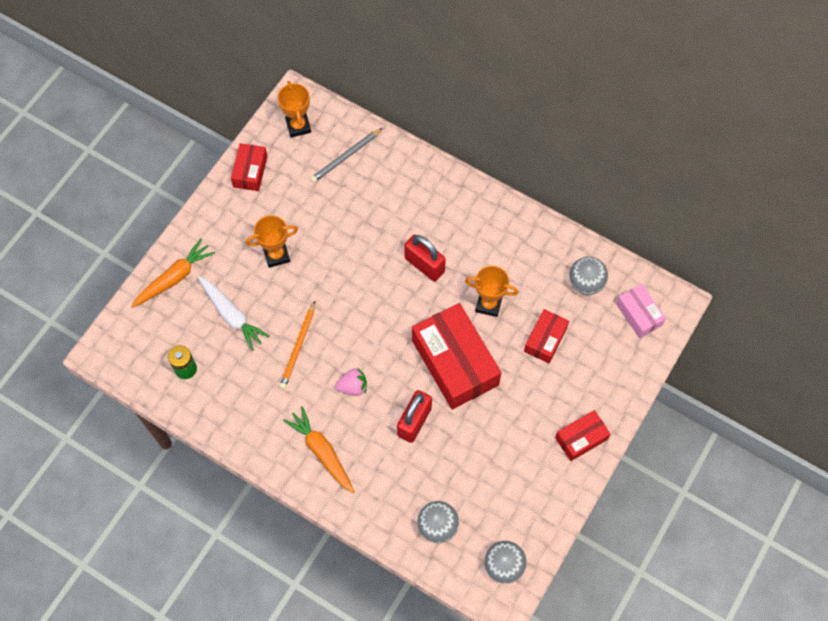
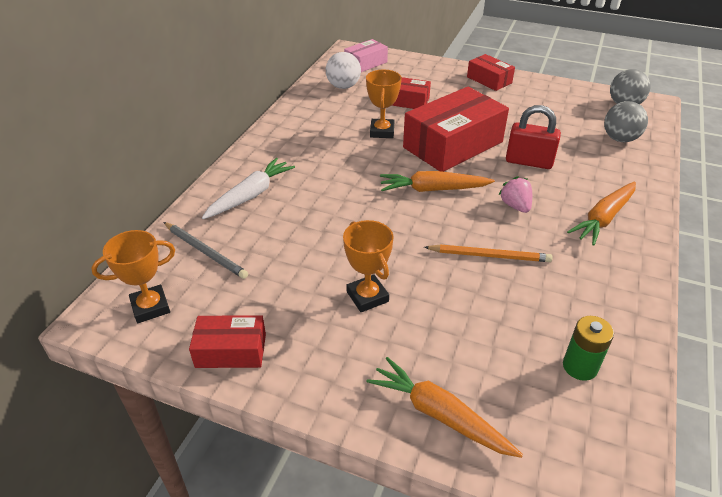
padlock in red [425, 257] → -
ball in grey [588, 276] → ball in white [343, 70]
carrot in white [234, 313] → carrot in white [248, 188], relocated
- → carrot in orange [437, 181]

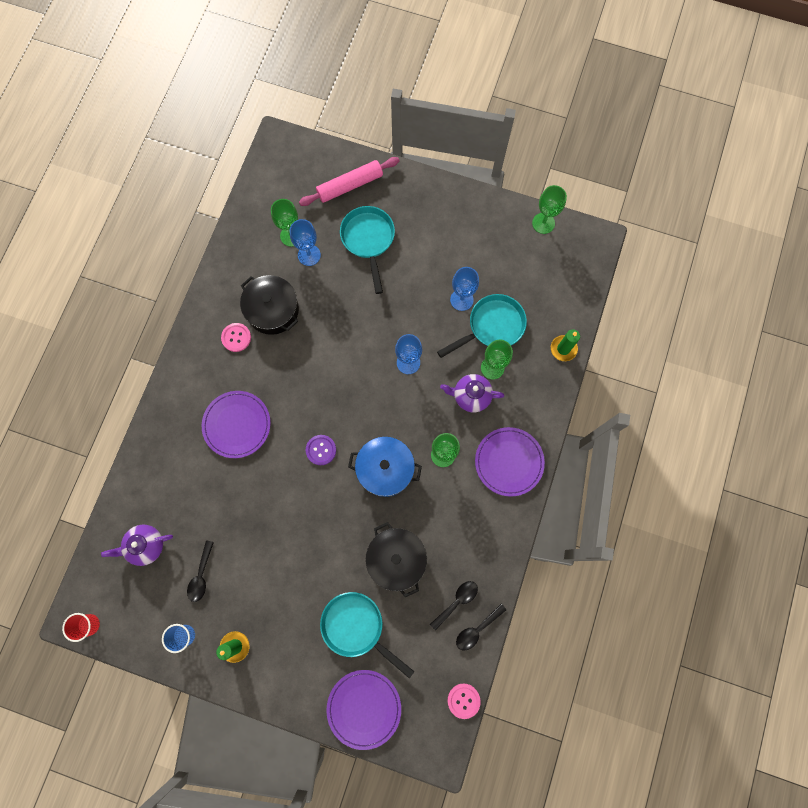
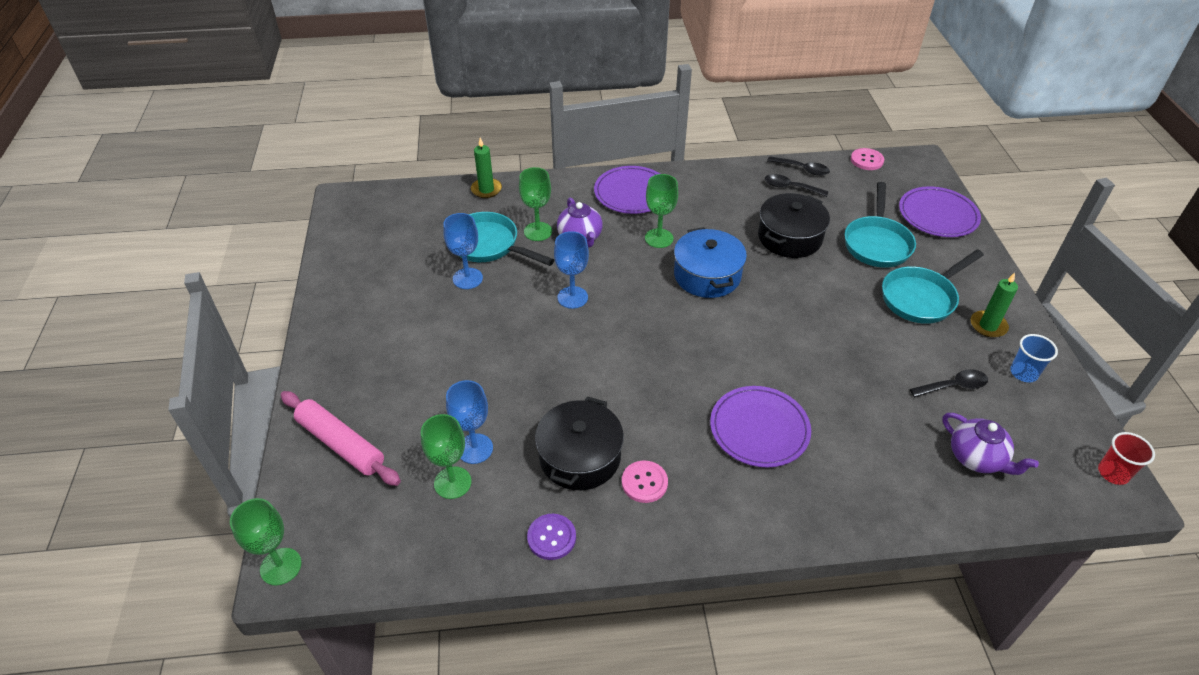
goblet in green [549, 209] → goblet in green [266, 541], relocated
pan in turquoise [367, 250] → pan in turquoise [933, 286], relocated
button in purple [321, 450] → button in purple [551, 537], relocated

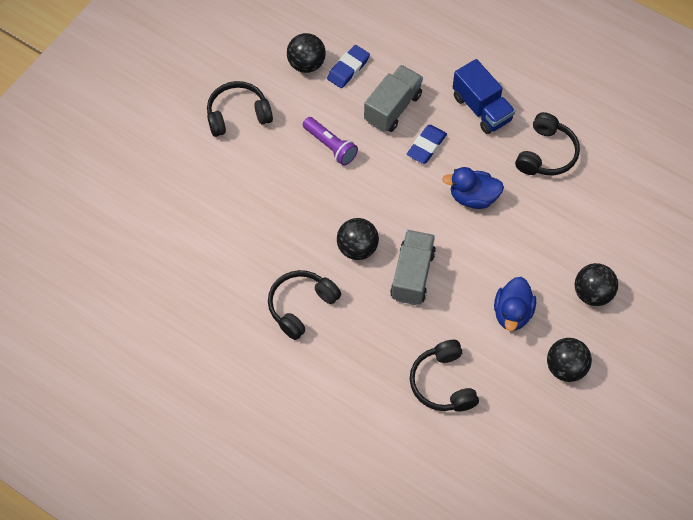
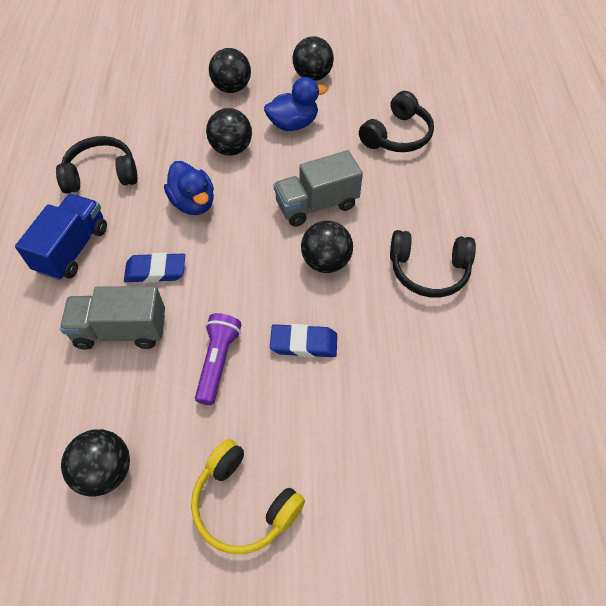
eraser in blue [348, 66] → eraser in blue [303, 341], relocated
headphones in black [240, 109] → headphones in yellow [248, 496]
- → ball in black [229, 132]

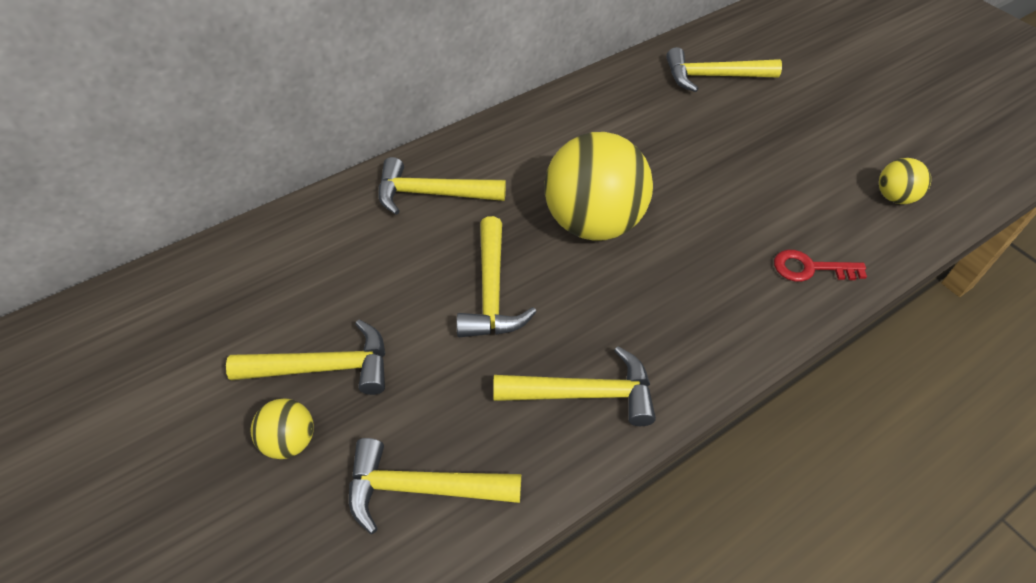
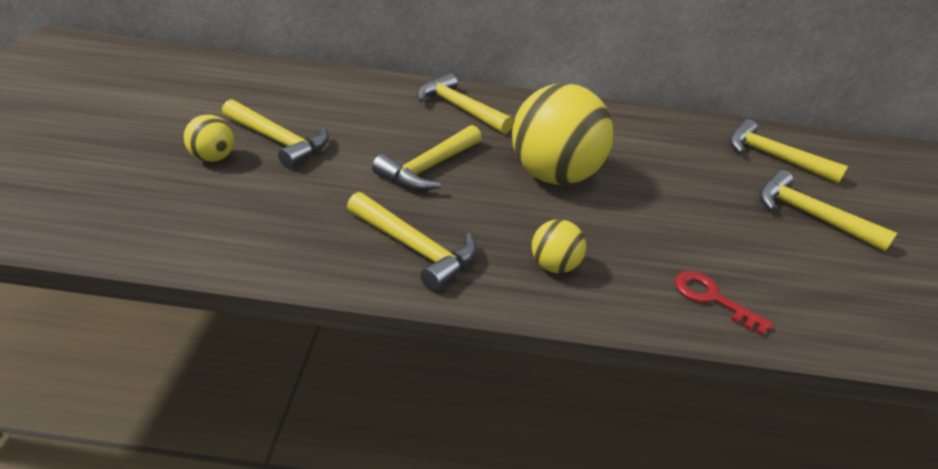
ball in yellow [905, 181] → ball in yellow [559, 246], relocated
hammer in yellow [435, 486] → hammer in yellow [828, 211], relocated

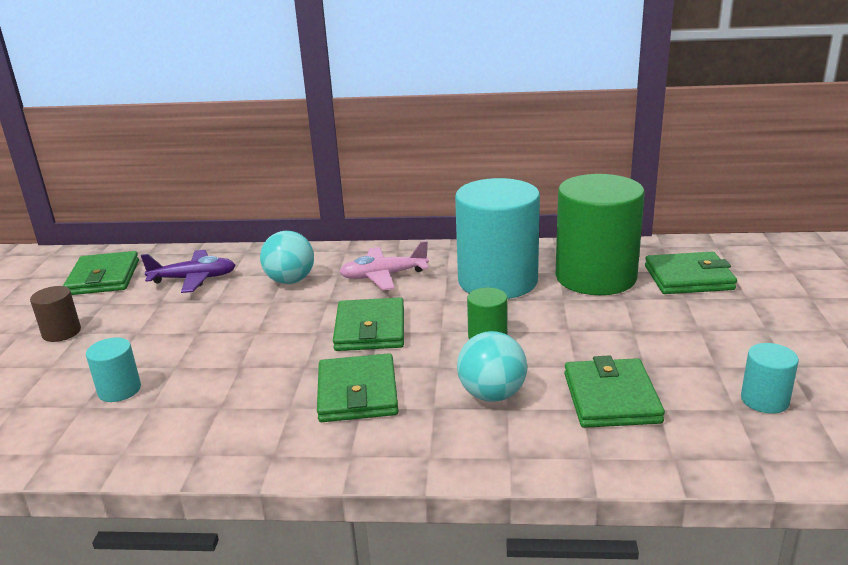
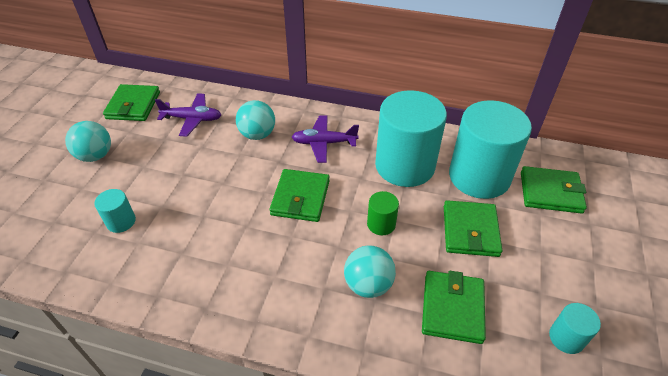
cylinder in green [600, 234] → cylinder in turquoise [490, 149]
plane in pink [384, 265] → plane in purple [325, 139]
cylinder in brown [55, 314] → ball in turquoise [88, 141]
wallet in green [357, 387] → wallet in green [473, 228], relocated

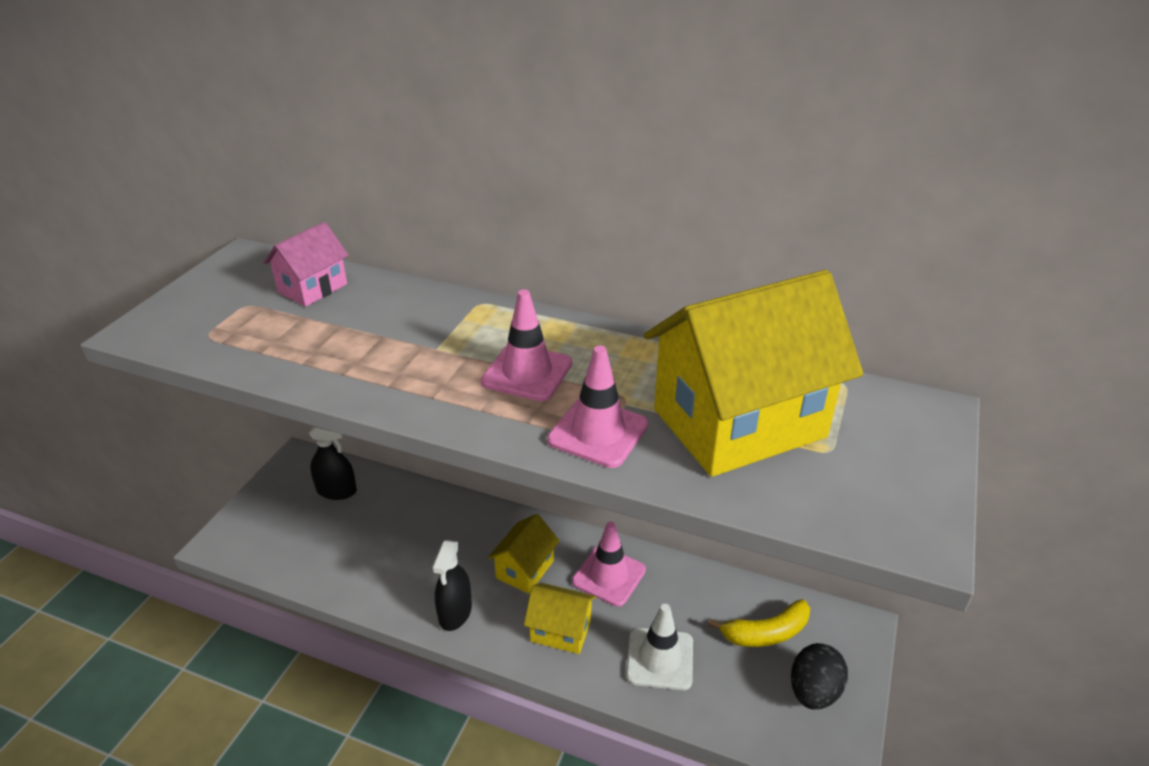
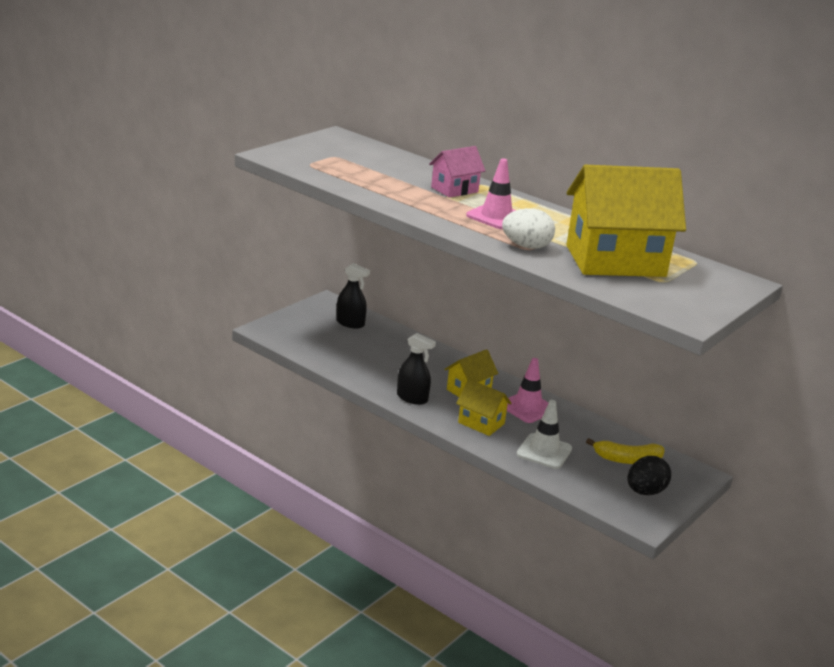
house in pink [306, 264] → house in pink [457, 172], relocated
traffic cone in pink [597, 406] → egg in white [528, 228]
spray bottle in black [452, 585] → spray bottle in black [416, 369], 90 degrees counterclockwise

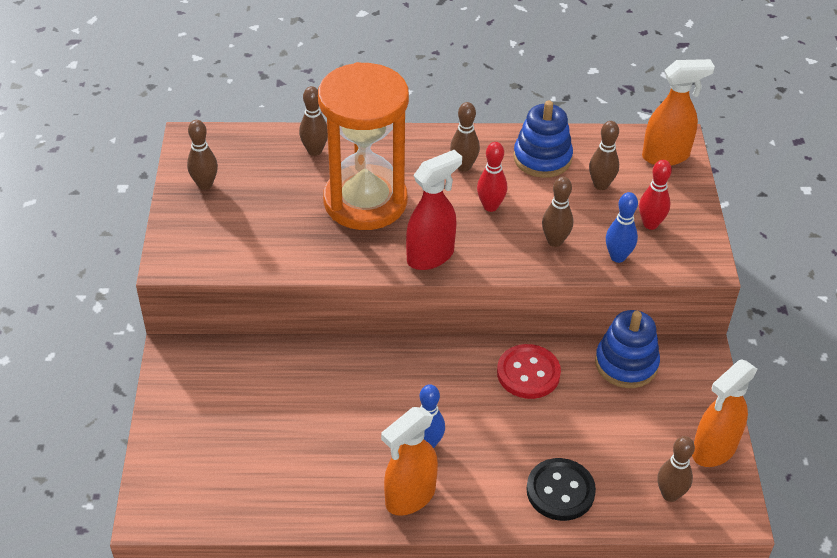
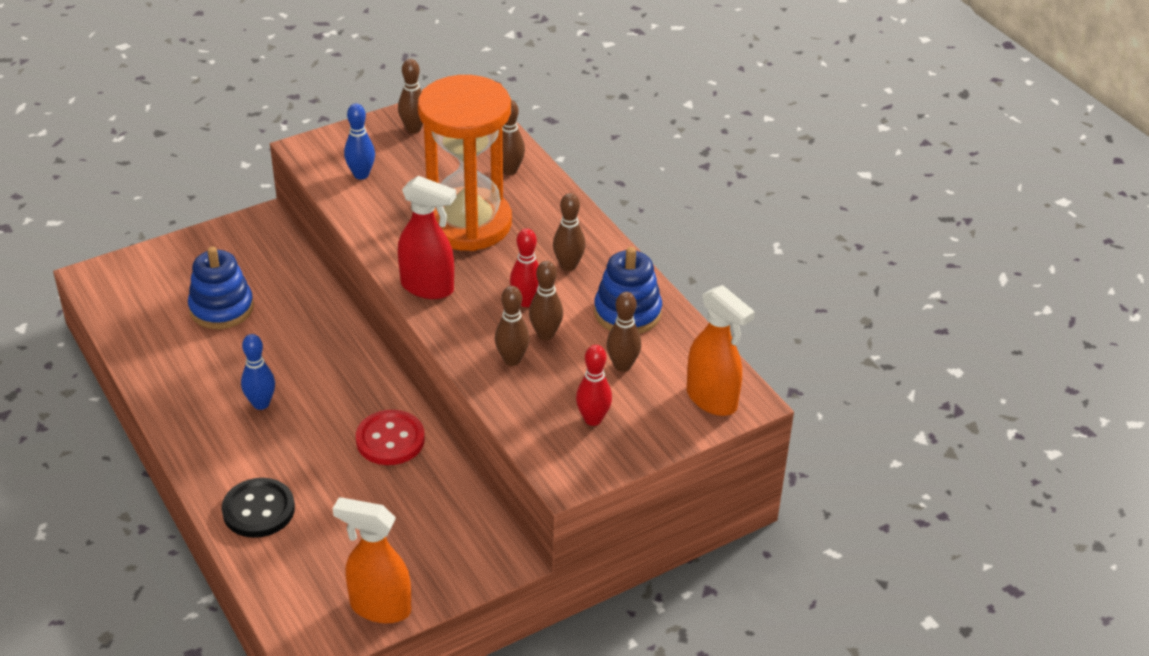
bowling pin in blue [622, 227] → bowling pin in blue [359, 141], relocated
stacking toy in blue [627, 349] → stacking toy in blue [221, 288], relocated
spray bottle in orange [409, 461] → -
bowling pin in brown [676, 469] → bowling pin in brown [546, 300], relocated

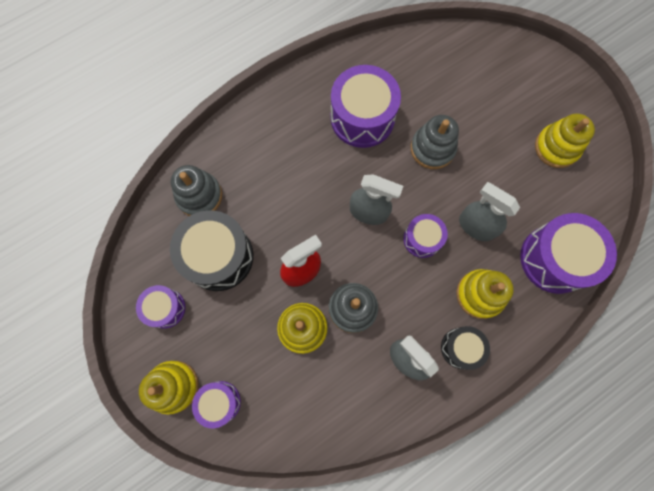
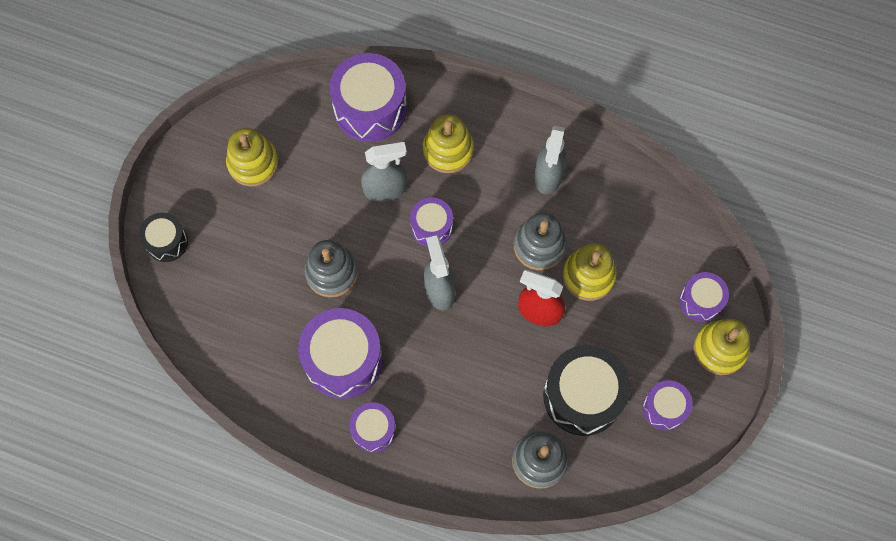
spray bottle in grey [489, 211] → spray bottle in grey [384, 172], 105 degrees counterclockwise
drum in black [465, 348] → drum in black [163, 237], relocated
- → drum in purple [372, 427]

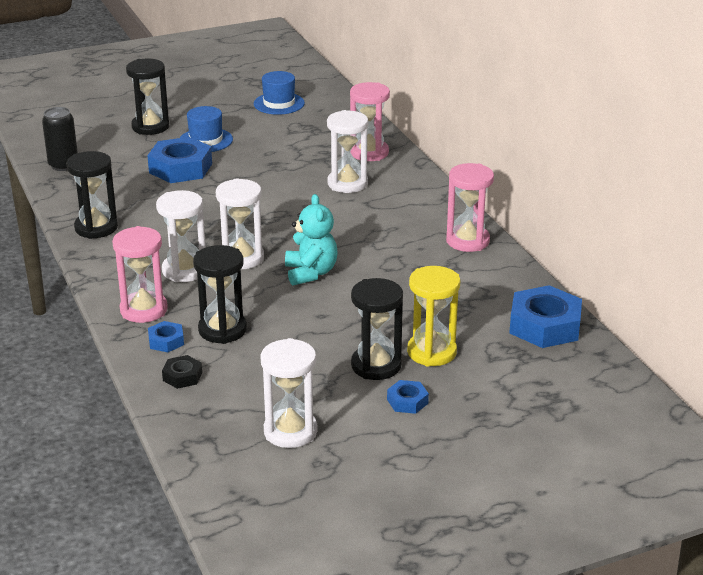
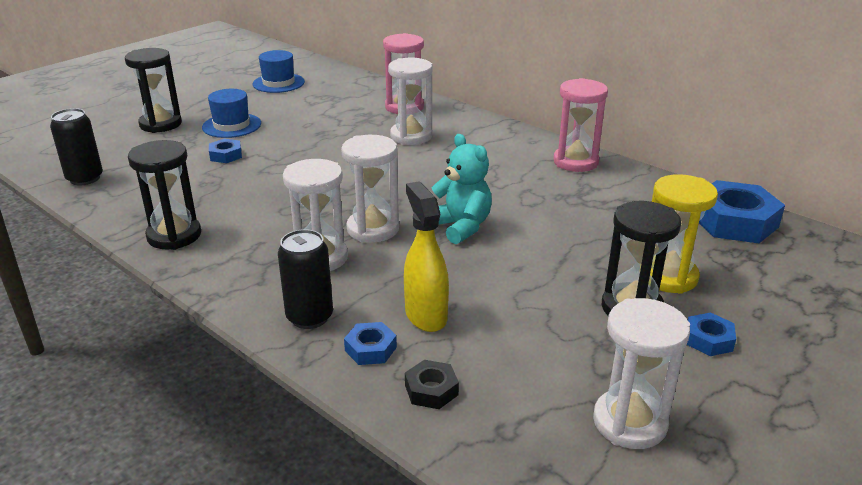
nut in blue [179, 160] → nut in blue [225, 151], x0.49
hourglass in pink [140, 274] → can in black [305, 279]
hourglass in black [220, 294] → spray bottle in yellow [426, 256]

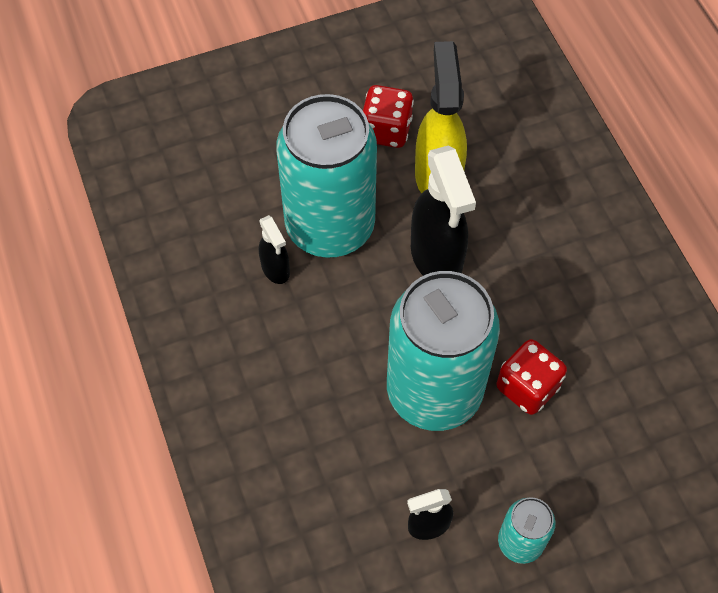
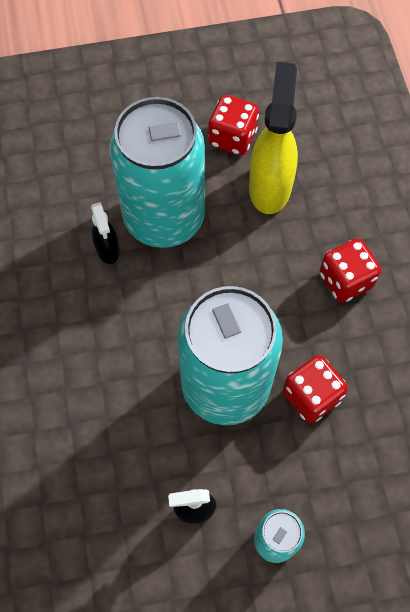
spray bottle in black [443, 211] → -
- → dice in red [350, 270]

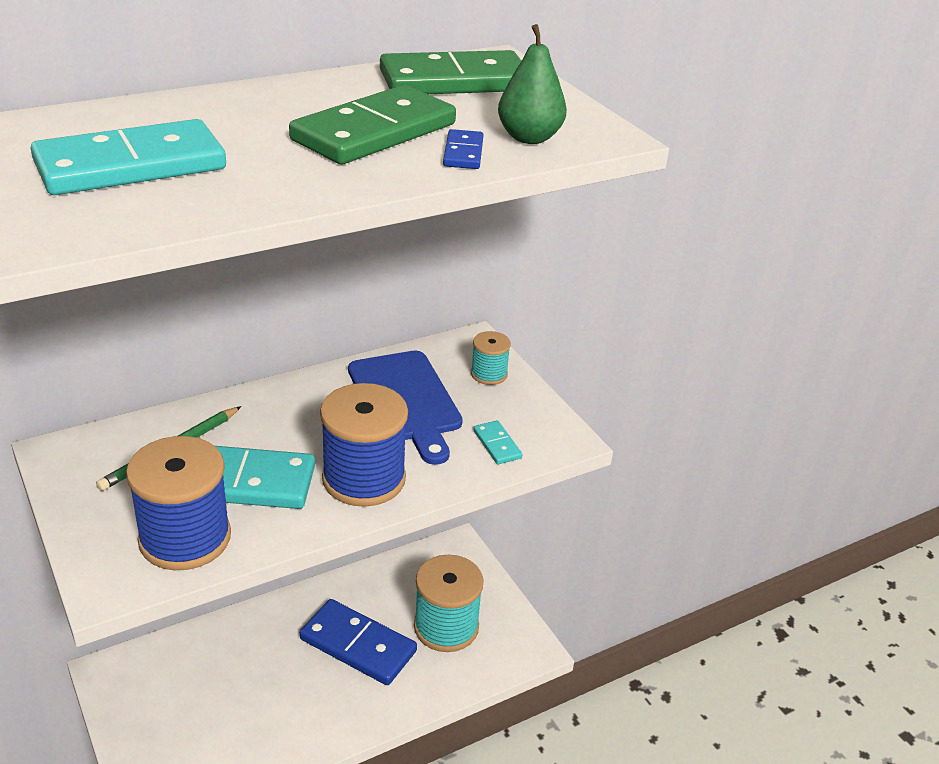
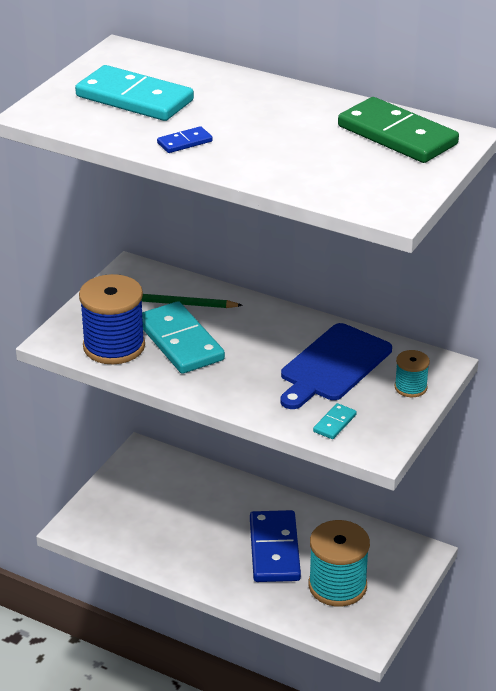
pear in green [532, 84] → -
domino in green [372, 124] → -
domino in blue [463, 149] → domino in blue [185, 139], relocated
spool in blue [364, 445] → -

